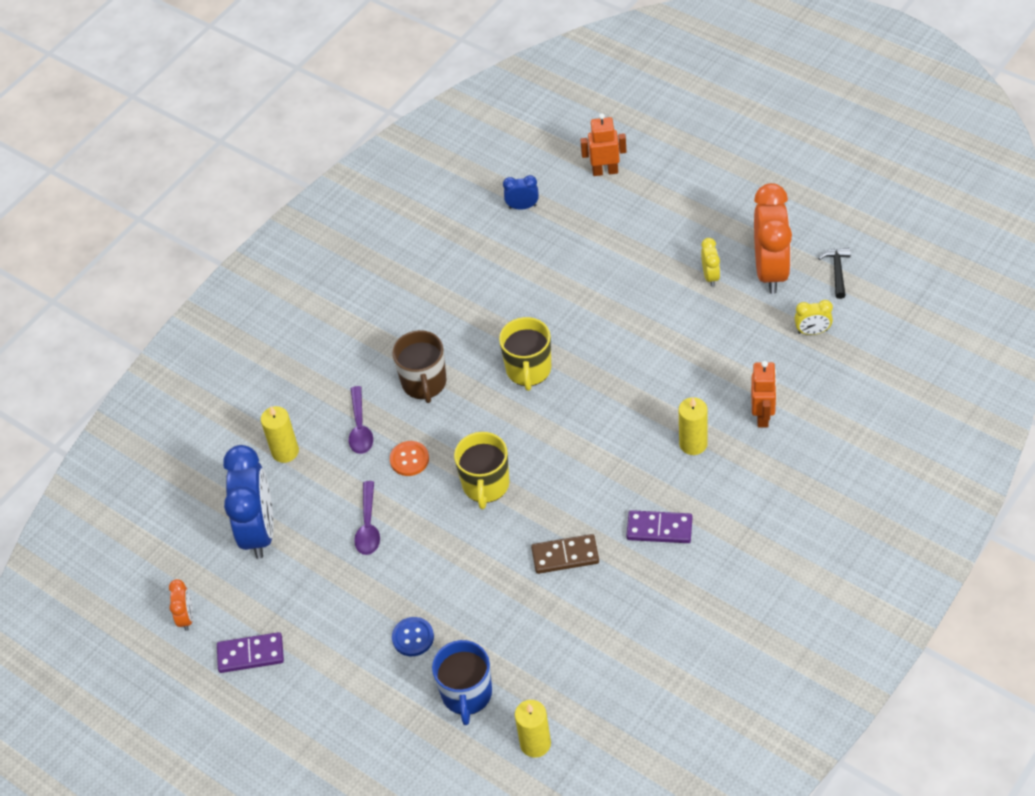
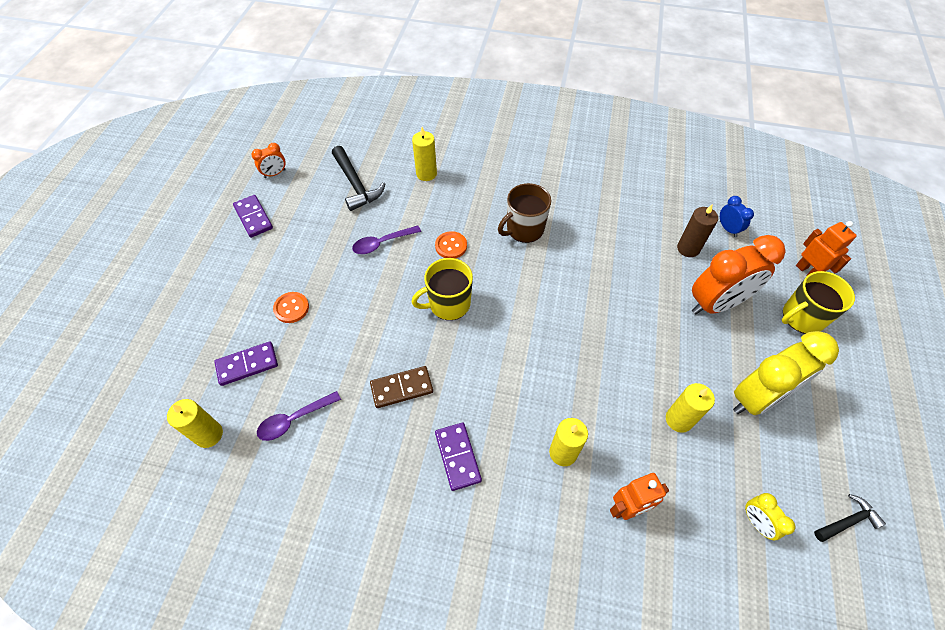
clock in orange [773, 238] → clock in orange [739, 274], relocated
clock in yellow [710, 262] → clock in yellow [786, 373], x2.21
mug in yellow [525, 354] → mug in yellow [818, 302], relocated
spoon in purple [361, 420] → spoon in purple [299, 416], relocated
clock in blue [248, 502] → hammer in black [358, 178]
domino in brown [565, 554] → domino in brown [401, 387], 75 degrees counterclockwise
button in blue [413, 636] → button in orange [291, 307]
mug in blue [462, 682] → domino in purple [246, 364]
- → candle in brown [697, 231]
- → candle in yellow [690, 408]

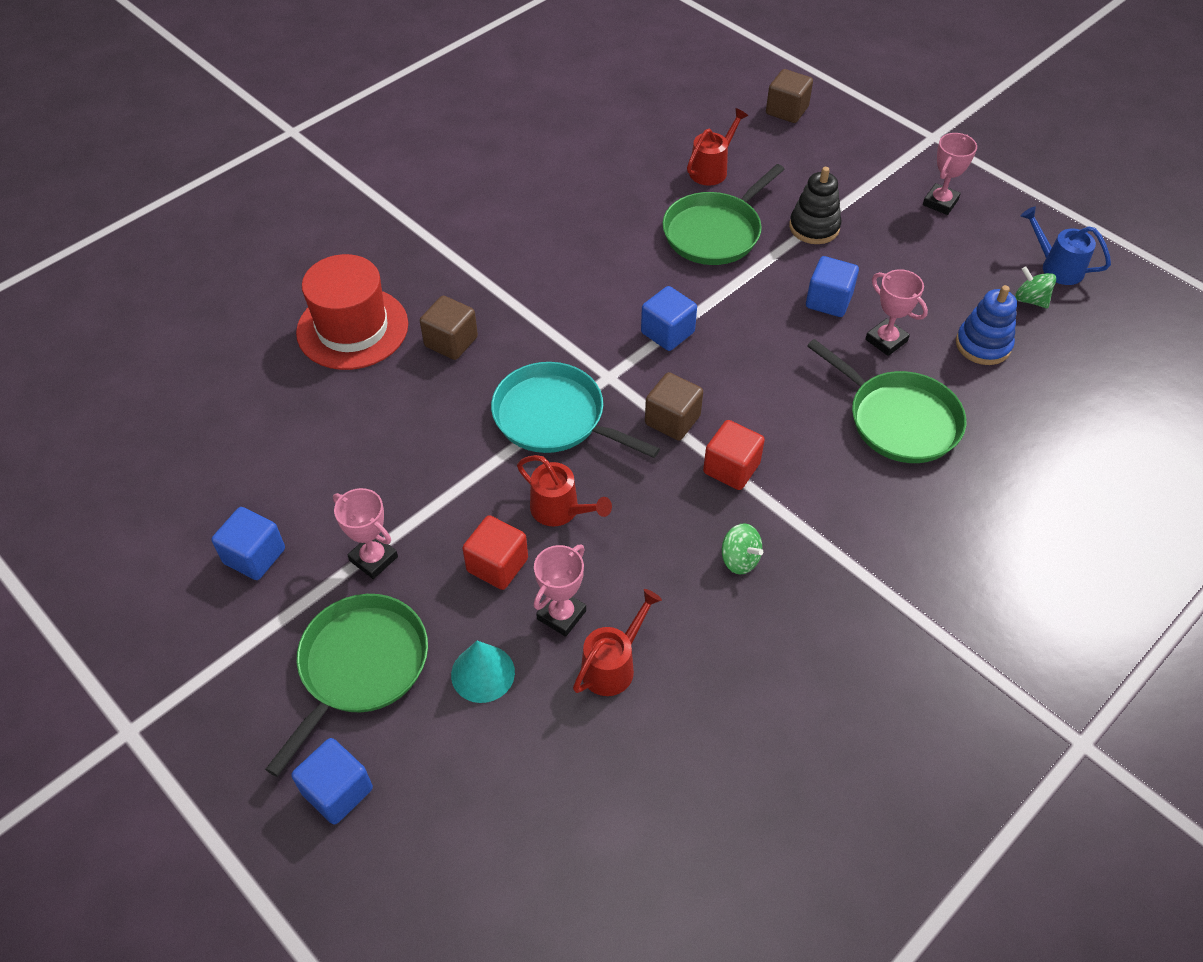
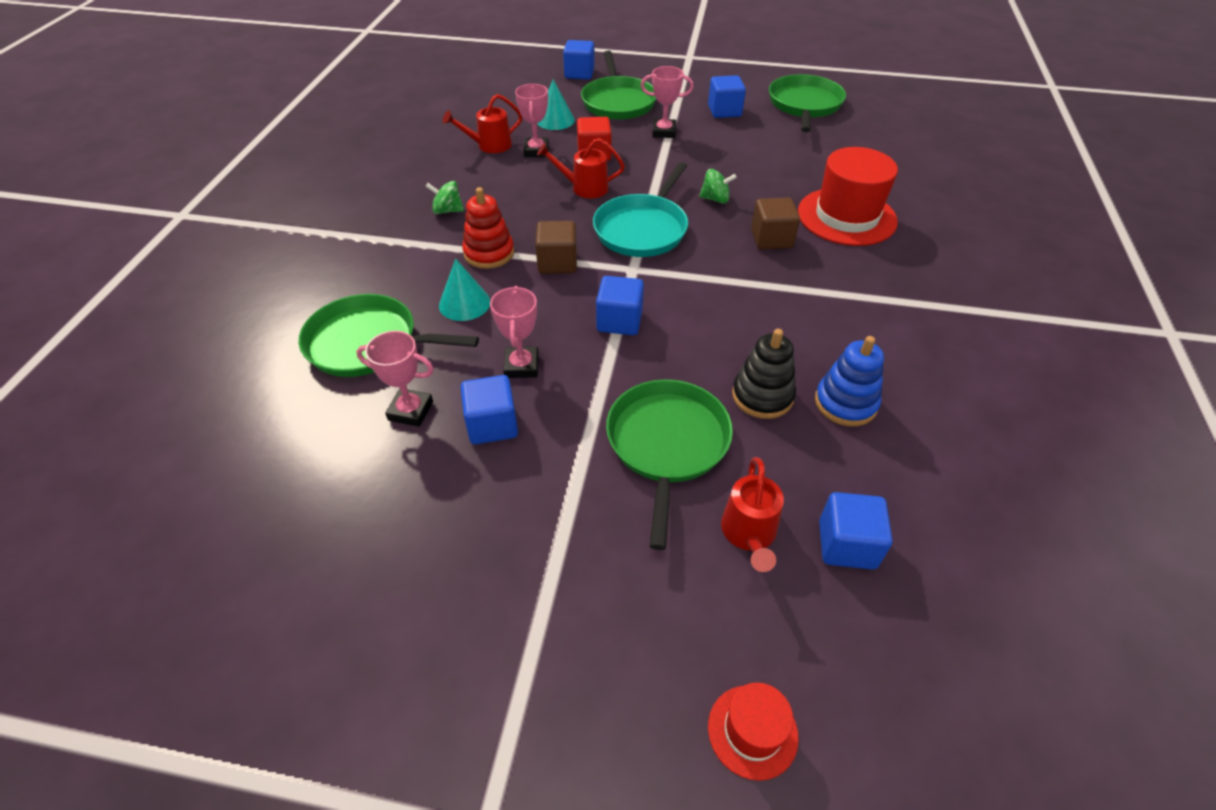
cube in brown [789, 96] → hat in red [753, 731]
trophy in pink [950, 174] → trophy in pink [514, 332], relocated
stacking toy in black [815, 205] → stacking toy in black [764, 374], relocated
watering can in blue [1066, 246] → -
spinning top in green [1035, 287] → spinning top in green [718, 186], relocated
stacking toy in blue [986, 325] → stacking toy in blue [849, 381], relocated
pan in turquoise [575, 410] → pan in turquoise [640, 209], 120 degrees clockwise
cube in red [734, 455] → stacking toy in red [488, 228]
watering can in red [617, 642] → watering can in red [482, 123], 60 degrees clockwise
- → pan in green [807, 103]
- → cone in turquoise [464, 290]
- → cube in blue [856, 531]

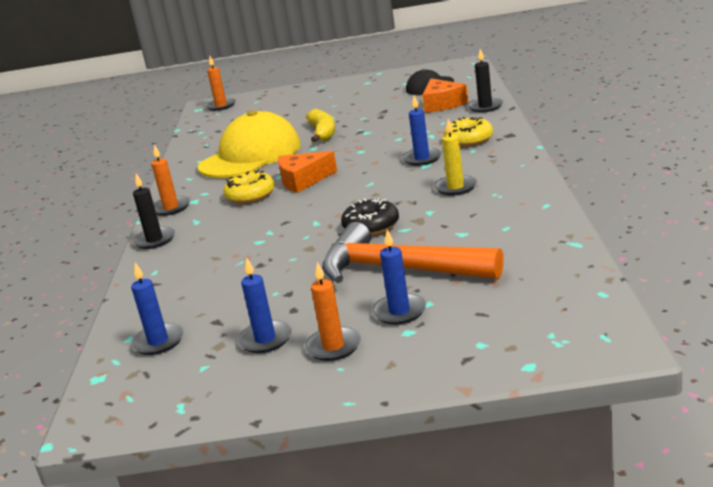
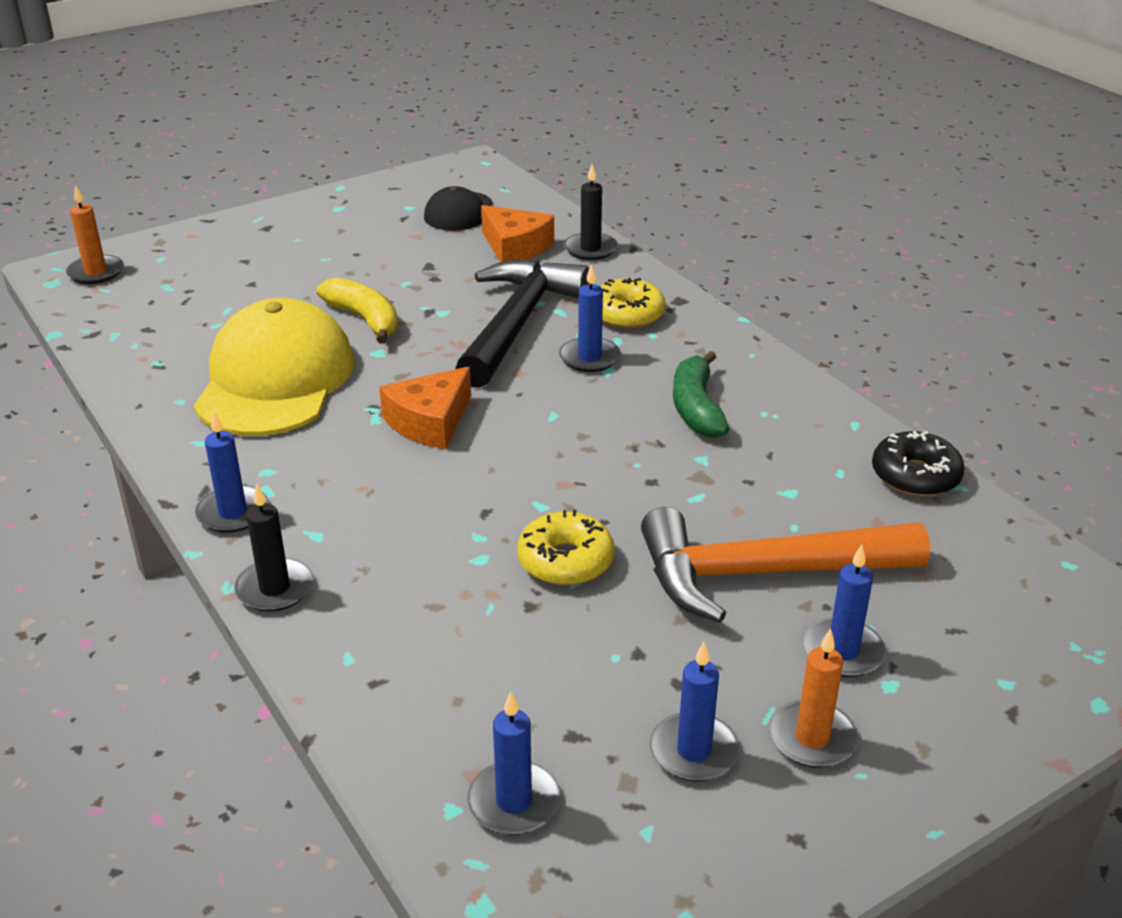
candle in yellow [455, 157] → banana in green [701, 394]
candle in orange [170, 180] → candle in blue [232, 472]
donut in yellow [249, 187] → donut in yellow [566, 548], relocated
donut in black [370, 217] → donut in black [918, 464], relocated
- → hammer in black [522, 323]

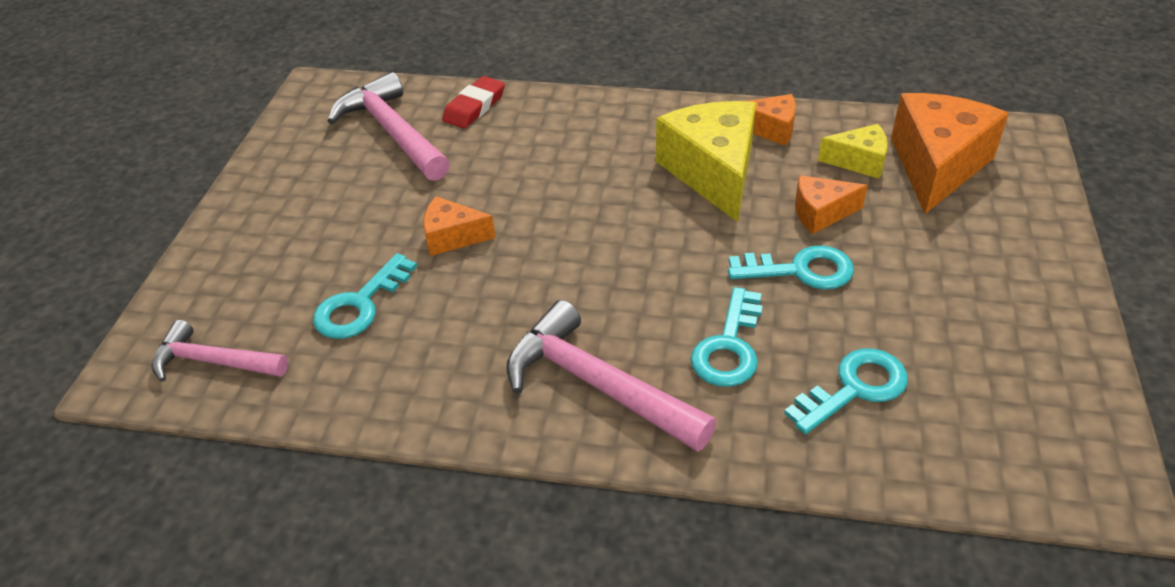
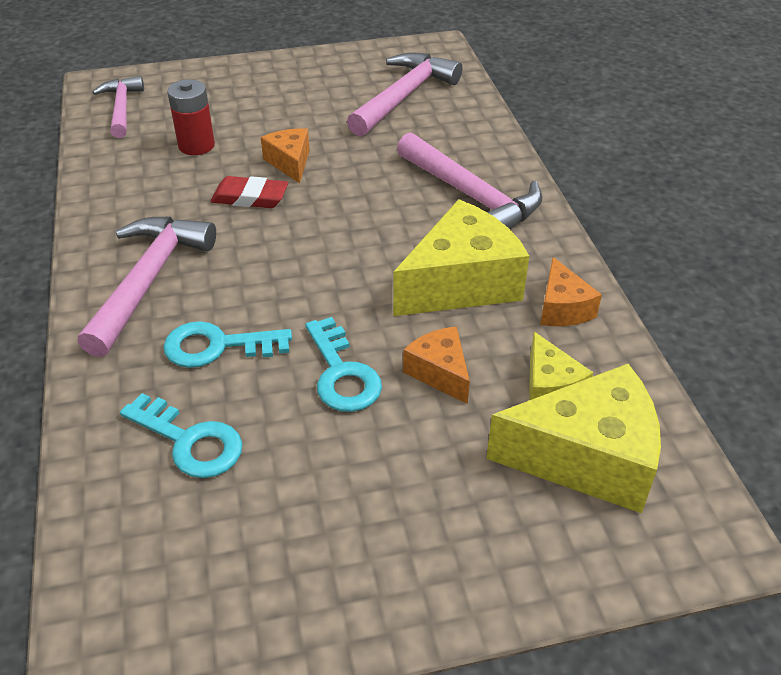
eraser in red [473, 102] → eraser in red [249, 192], relocated
cheese in orange [950, 153] → cheese in yellow [573, 438]
key in turquoise [365, 296] → battery in red [191, 117]
- → hammer in pink [469, 180]

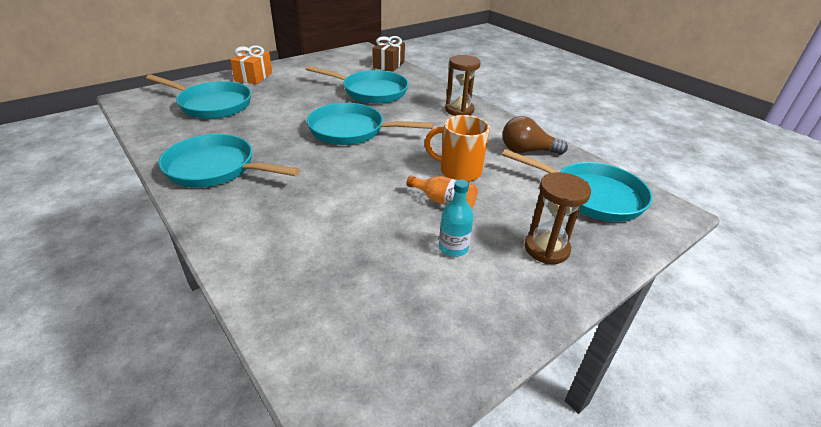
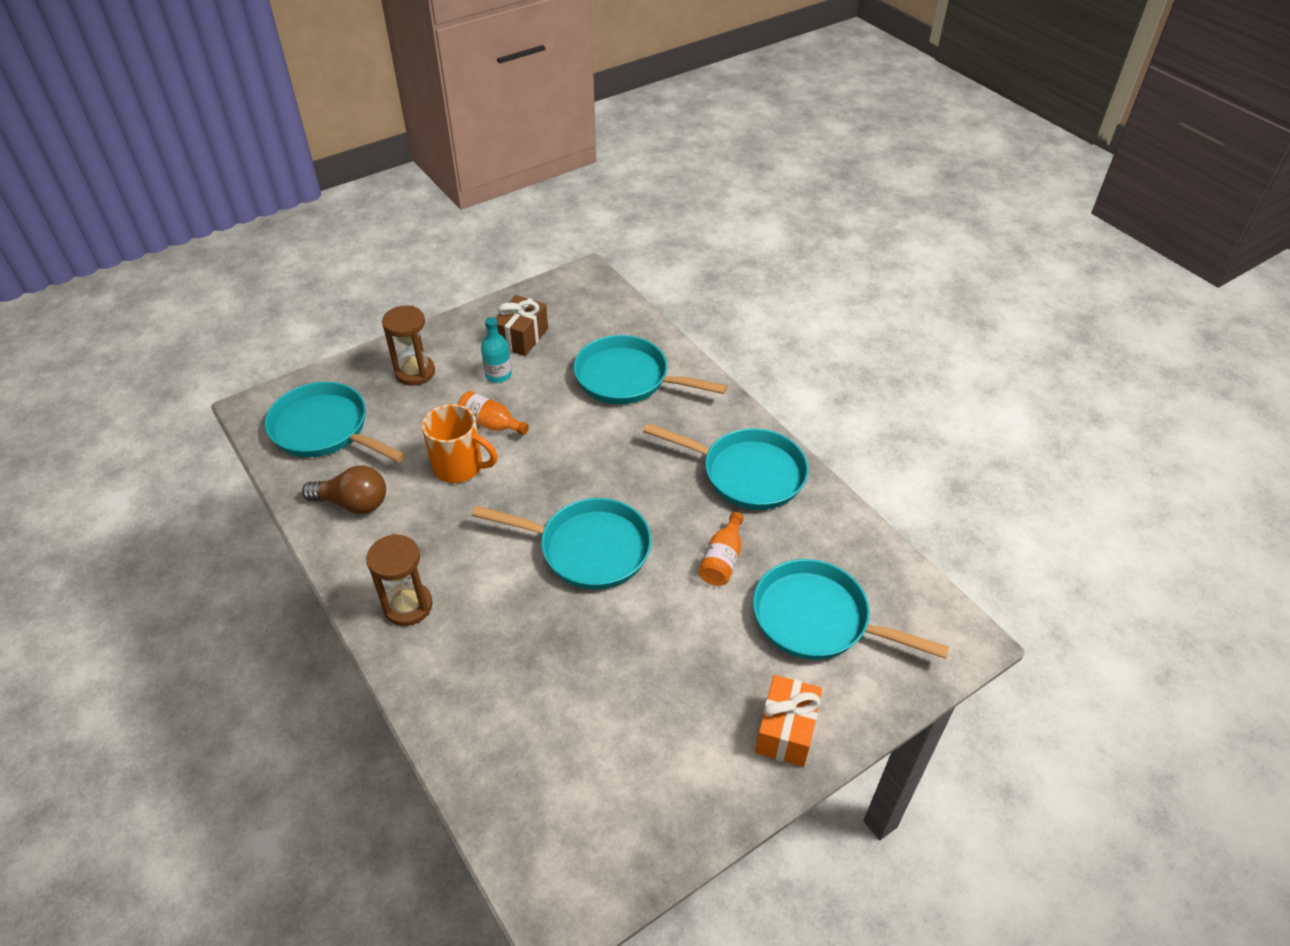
gift in brown [388, 54] → gift in brown [522, 325], relocated
pan in turquoise [357, 85] → pan in turquoise [650, 369], relocated
- → bottle in orange [721, 549]

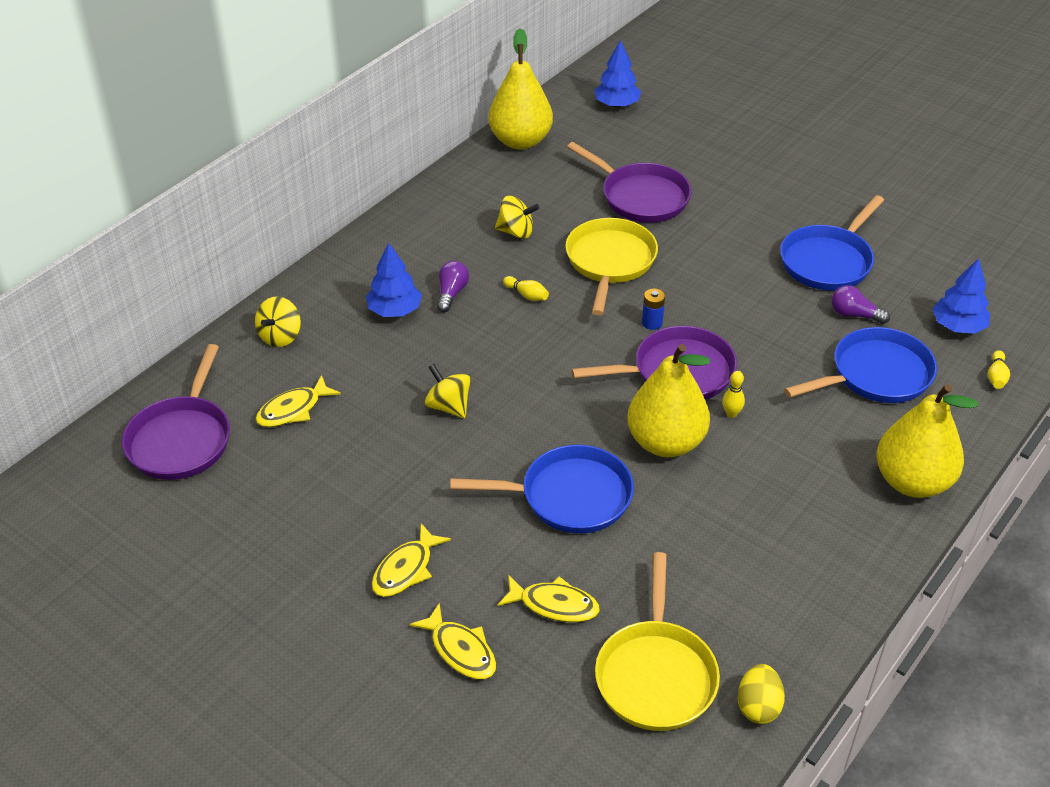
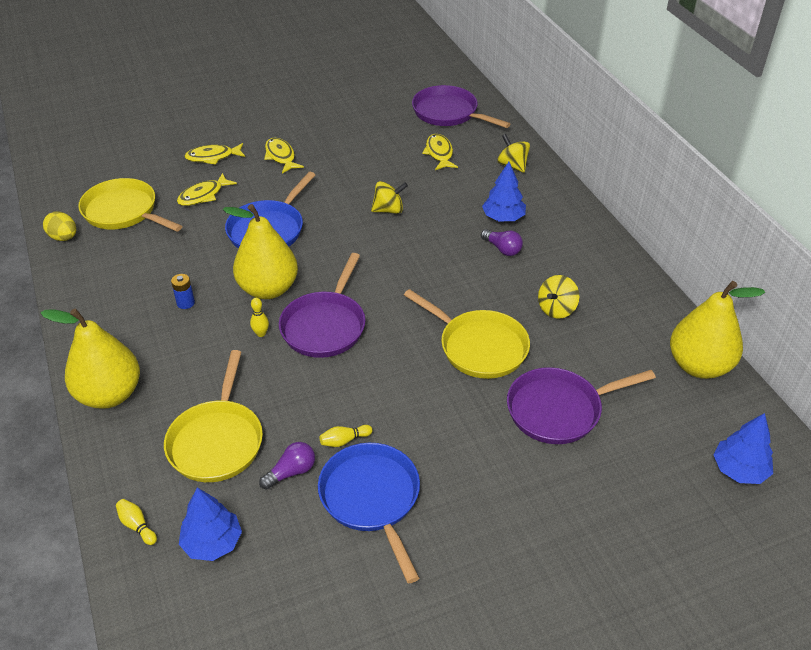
bowling pin in yellow [526, 288] → bowling pin in yellow [346, 436], relocated
battery in blue [653, 309] → battery in blue [183, 291], relocated
pan in blue [860, 365] → pan in yellow [213, 416]

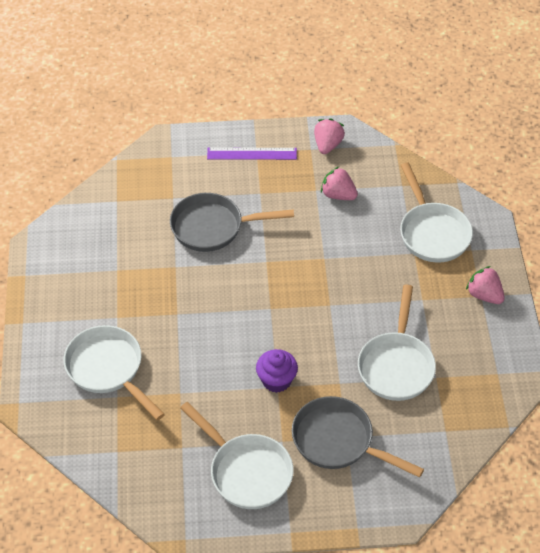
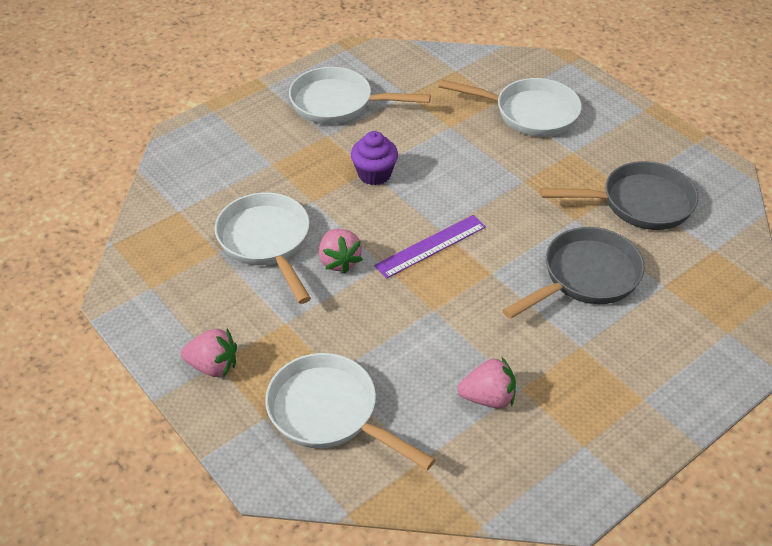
strawberry in pink [329, 136] → strawberry in pink [341, 251], relocated
ruler in purple [252, 154] → ruler in purple [430, 247], relocated
pan in grey [358, 437] → pan in grey [619, 195], relocated

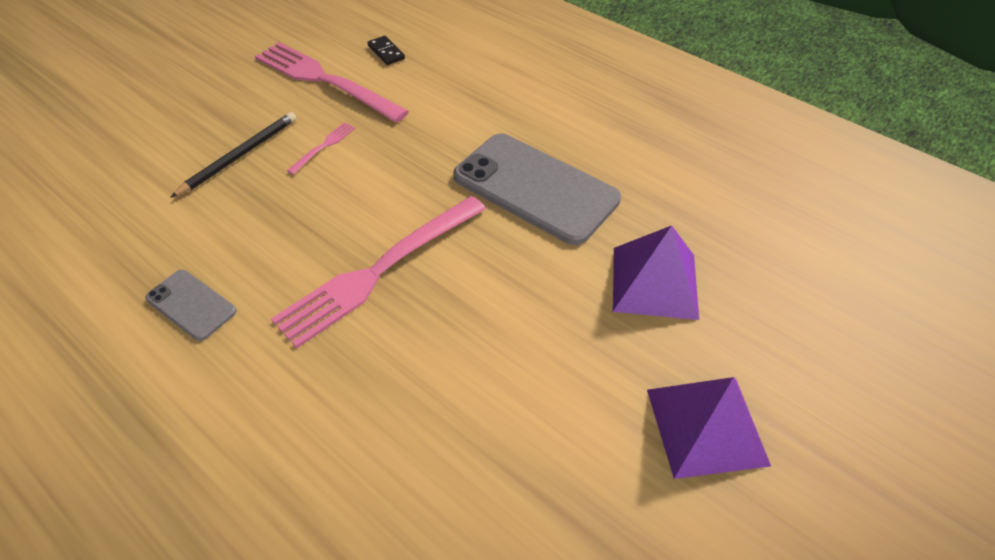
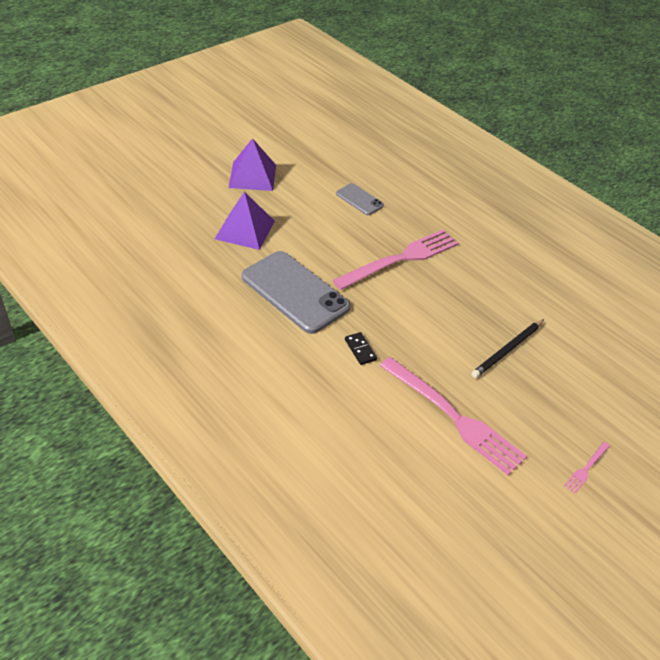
domino in black [386, 50] → domino in black [361, 348], relocated
fork in pink [321, 148] → fork in pink [587, 468], relocated
phone in grey [191, 305] → phone in grey [360, 199], relocated

